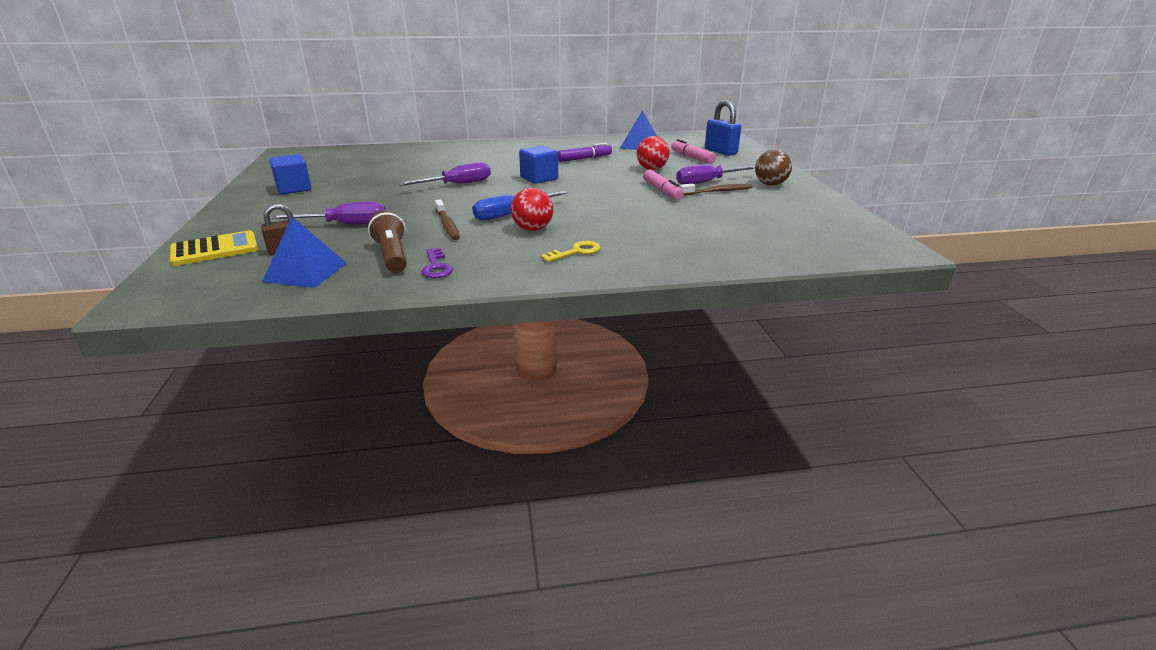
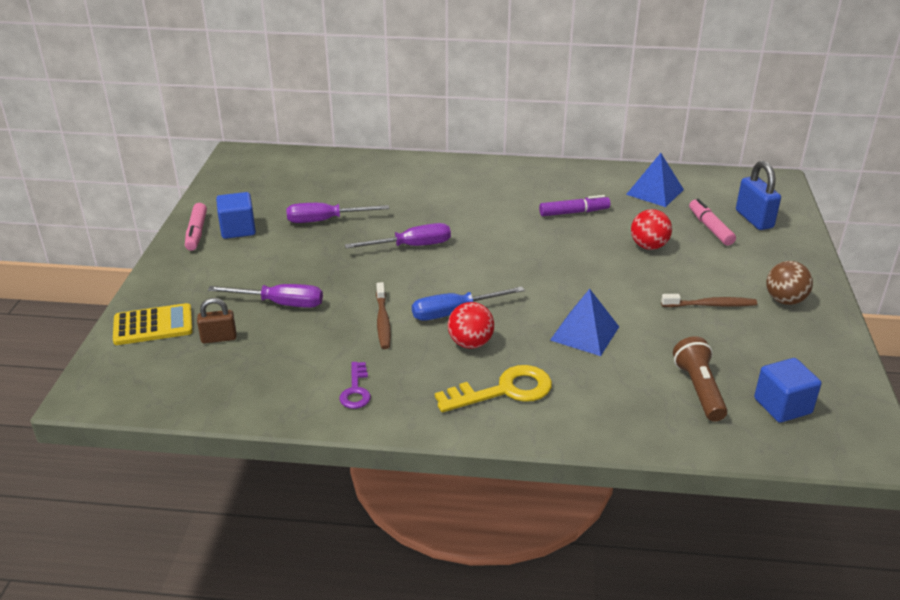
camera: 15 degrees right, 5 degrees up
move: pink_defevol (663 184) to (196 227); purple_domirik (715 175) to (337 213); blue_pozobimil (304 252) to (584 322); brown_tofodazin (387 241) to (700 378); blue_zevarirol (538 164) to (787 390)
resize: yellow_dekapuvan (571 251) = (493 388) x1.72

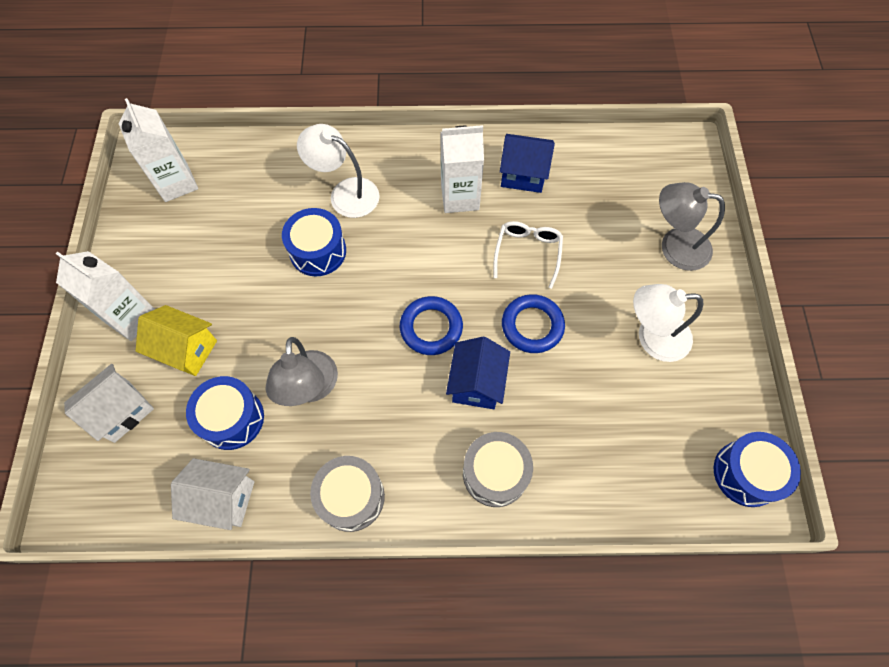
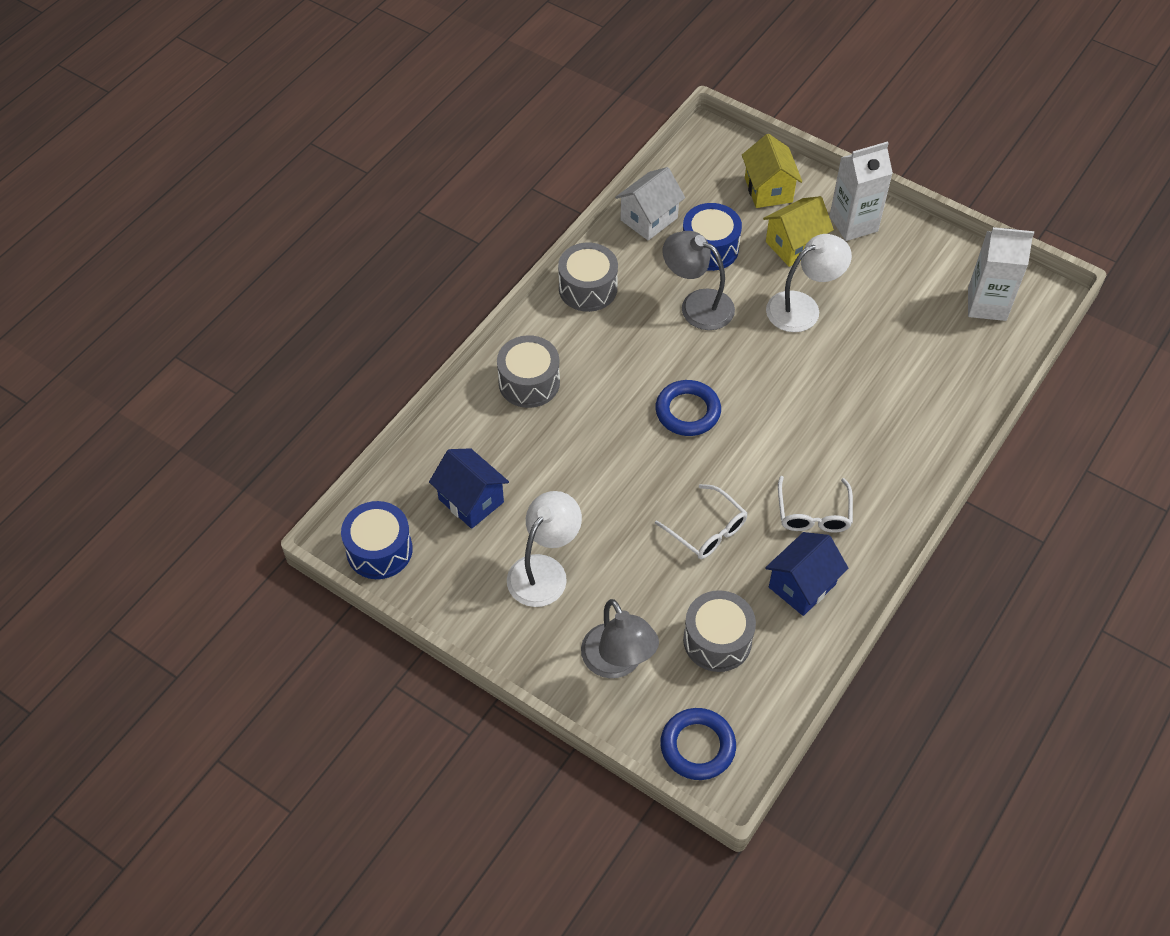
camera: 125 degrees right, 10 degrees down
delete: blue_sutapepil (314 242)
insert: grey_sutapepil (719 631)
move: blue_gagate (478 373) to (469 488); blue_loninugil (533 323) to (698 744); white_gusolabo (338 171) to (809 283)
replace: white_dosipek (462 169) to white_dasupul (815 504)
recolor: white_gagate (109 403) to yellow_gagate (772 171)
rotate: grey_gusolabo (692 226) = (620 638) 105 degrees clockwise

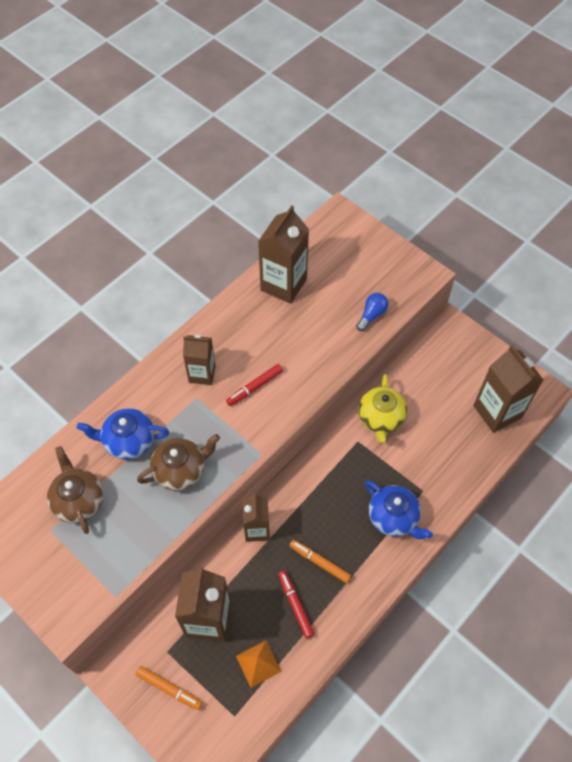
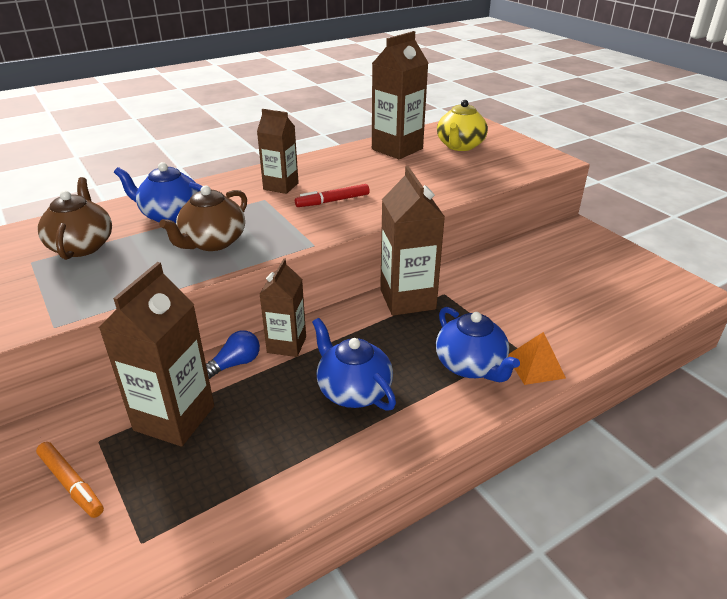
camera: 15 degrees right, 25 degrees down
delete: red_defevol (296 605)
move: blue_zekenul (372 312) to (233 354); brown_dosipek (508 389) to (412 241); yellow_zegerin (382 408) to (462 125); orange_pozobimil (259 664) to (537 358)
replace: orange_defevol (320 561) to blue_zegerin (354 364)
rotate: brown_zegerin (178 462) = (203 218) 135 degrees clockwise

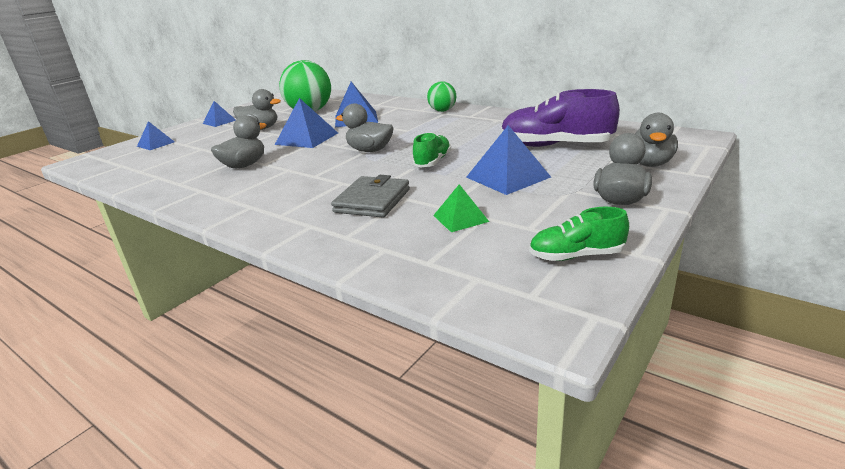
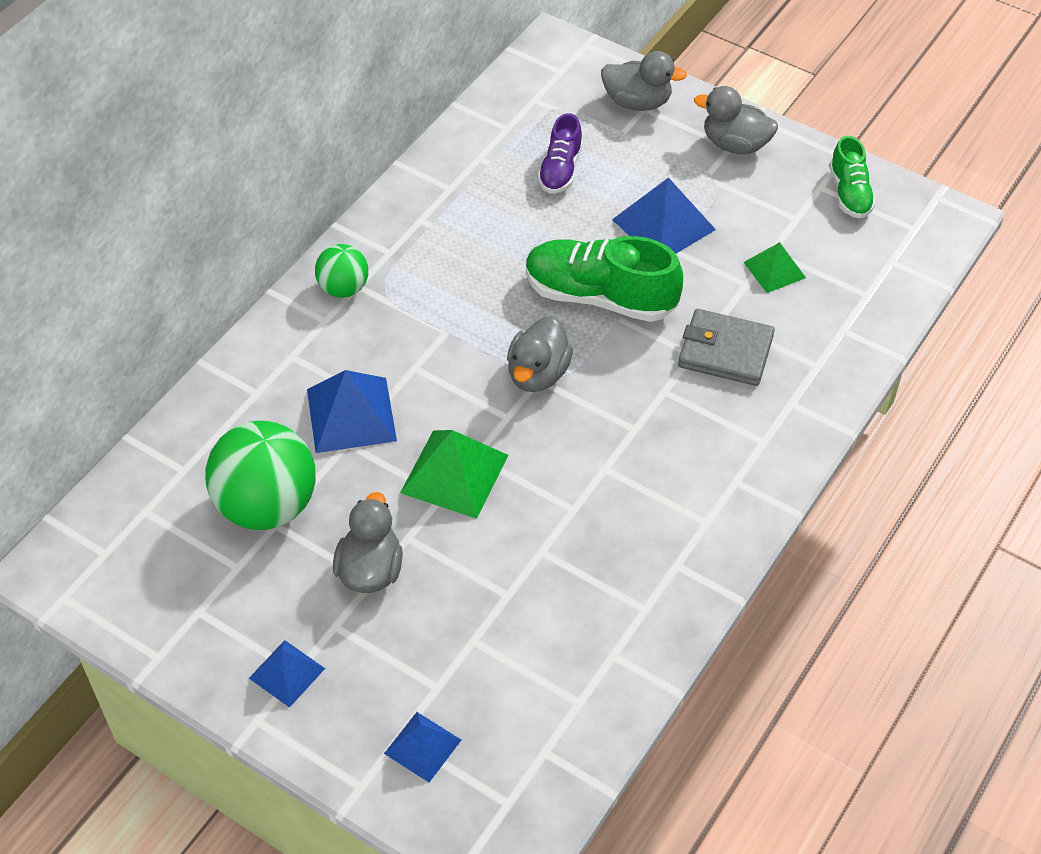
camera: 95 degrees left, 25 degrees up
delete: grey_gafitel (239 141)
recolor: blue_pozobimil (306 123) to green_pozobimil (454 474)
resize: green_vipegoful (431 150) = (604 279) x1.77; purple_vipegoful (560 118) = (560 153) x0.57

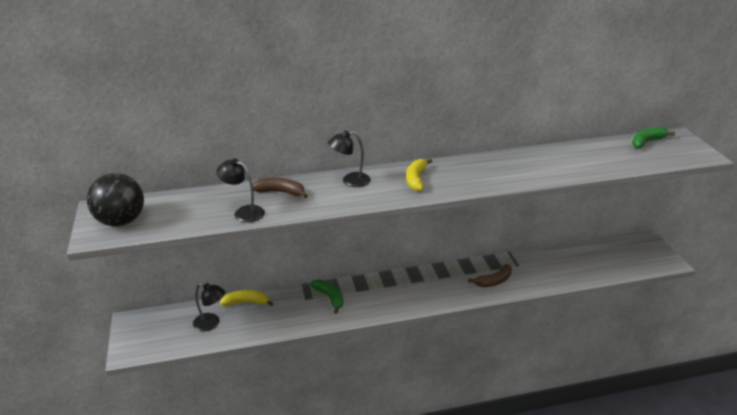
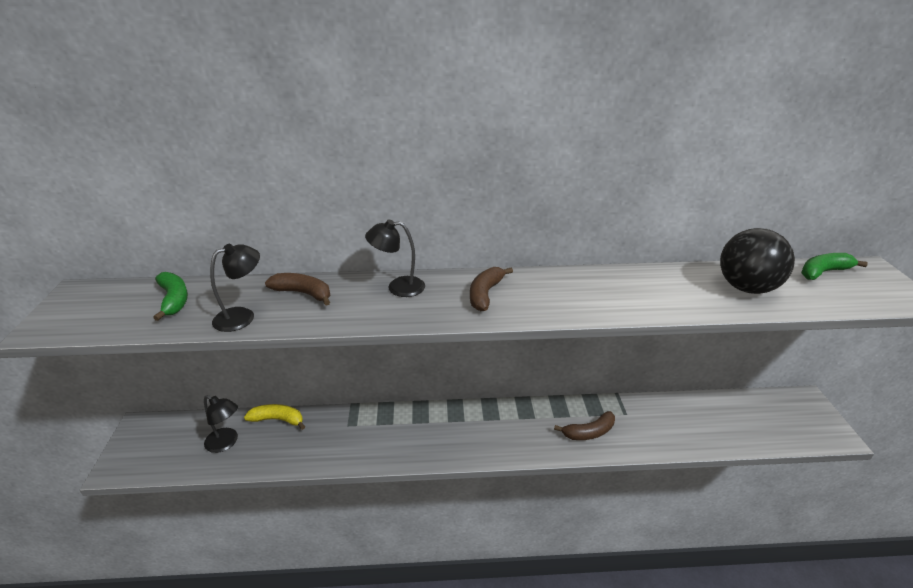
camera: 10 degrees right, 0 degrees up
move: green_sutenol (326 296) to (170 296); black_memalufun (115 199) to (757 261)
recolor: yellow_sutenol (419 174) to brown_sutenol (491 289)
rotate: black_gusolabo (240 190) = (235 288) 105 degrees clockwise

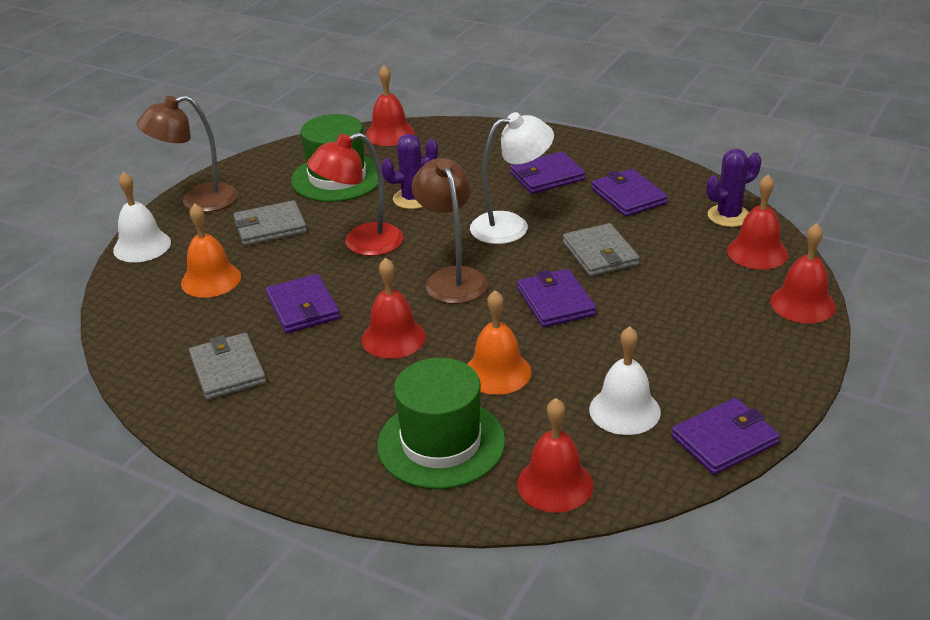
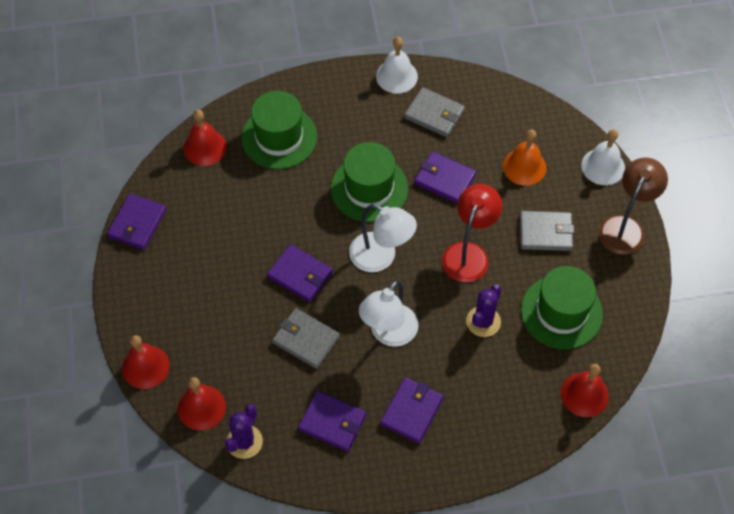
camera: 140 degrees right, 25 degrees up
delete: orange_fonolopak (499 342)
move: white_fonolopak (625 380) to (397 65)
replace: red_fonolopak (393 308) to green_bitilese (369 182)
recolor: brown_gusolabo (450 231) to white_gusolabo (383 238)
rotate: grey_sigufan (270 223) = (547 231) 60 degrees clockwise

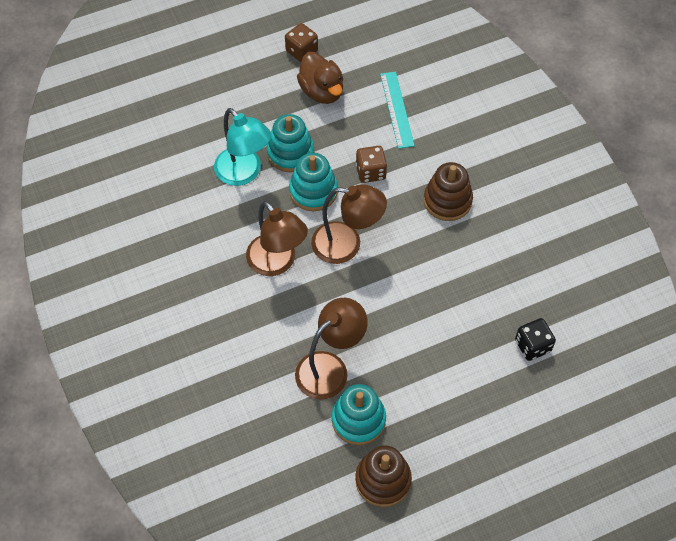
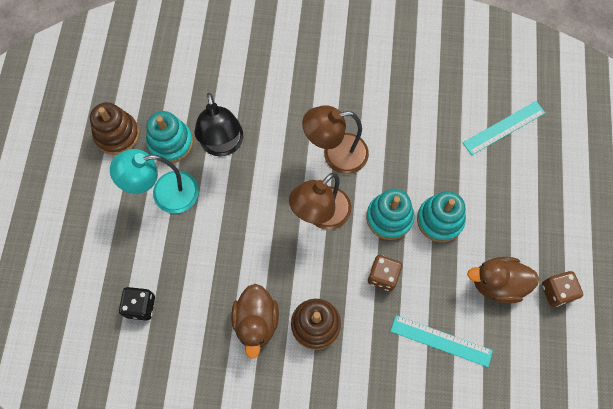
camera: 120 degrees right, 10 degrees up
insert: brown_gafitel (255 321); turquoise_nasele (504 128)
move: turquoise_gusolabo (242 147) to (154 181)
recolor: brown_gusolabo (331 349) to black_gusolabo (219 125)

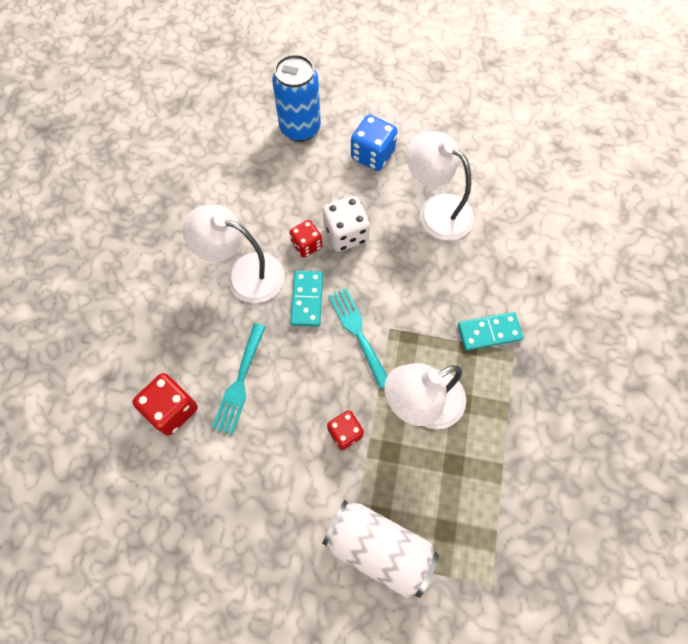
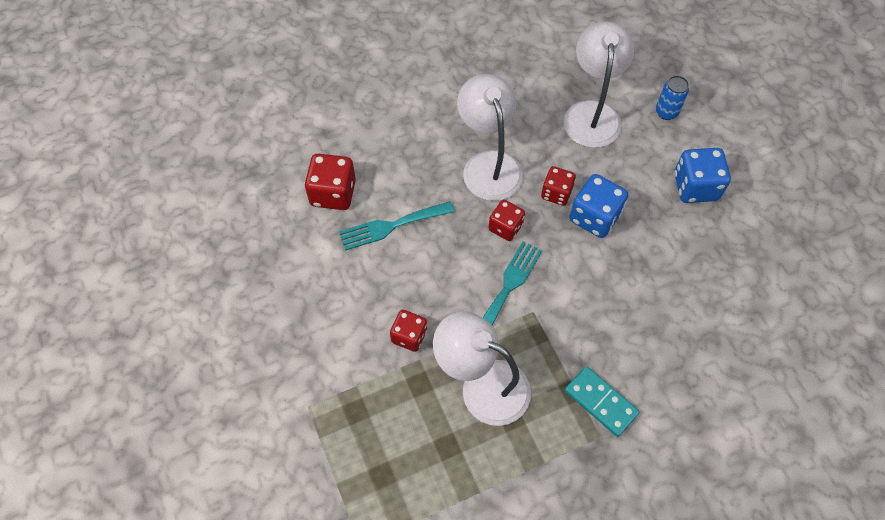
camera: 55 degrees right, 5 degrees down
delete: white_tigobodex (380 549)
move: white_gusolabo (440 186) to (598 85)
replace: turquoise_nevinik (306 299) to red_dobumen (507 220)
recolor: white_dobumen (346 224) to blue_dobumen (598 206)
resize: blue_tigobodex (296 98) = (672 98) x0.51

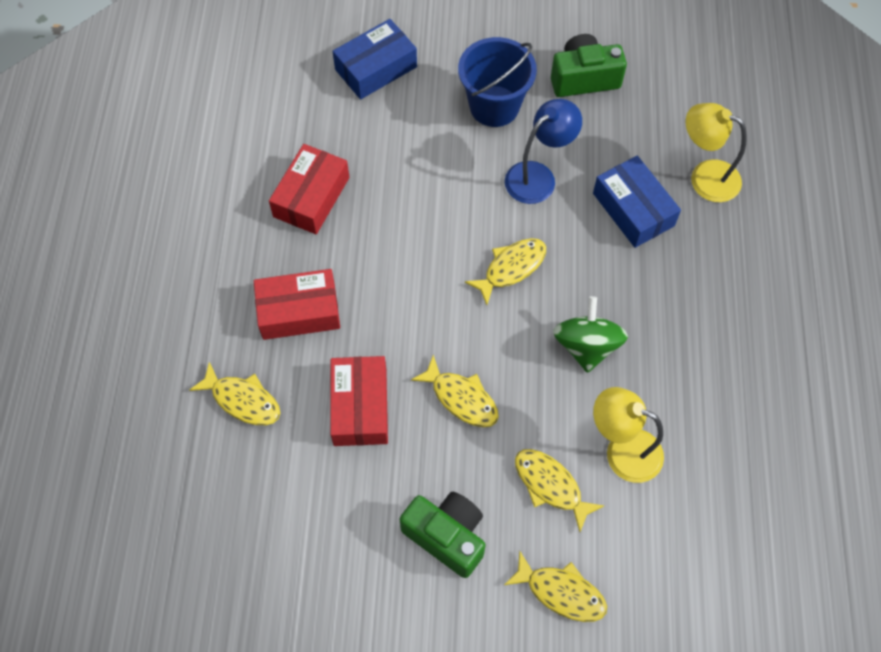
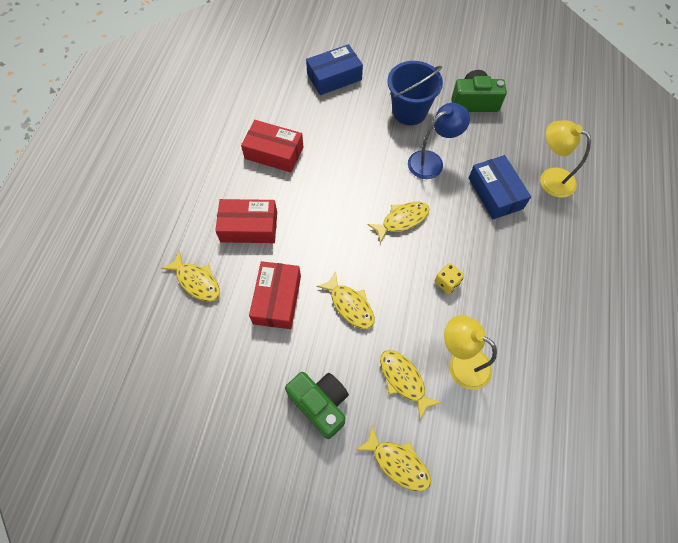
camera: 10 degrees right, 0 degrees up
replace: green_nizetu (590 334) to yellow_dobumen (449 278)
rotate: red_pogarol (309 189) = (272 146) 75 degrees clockwise

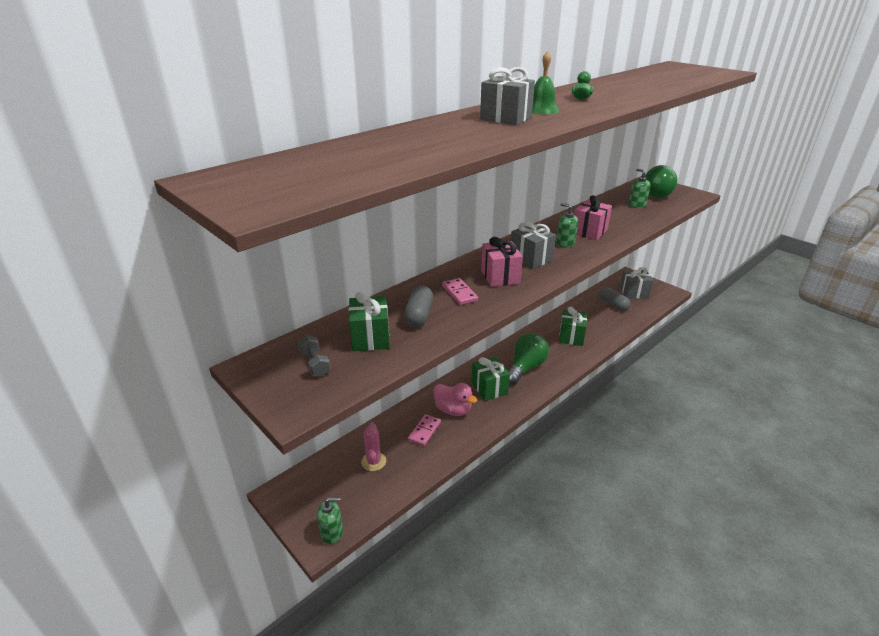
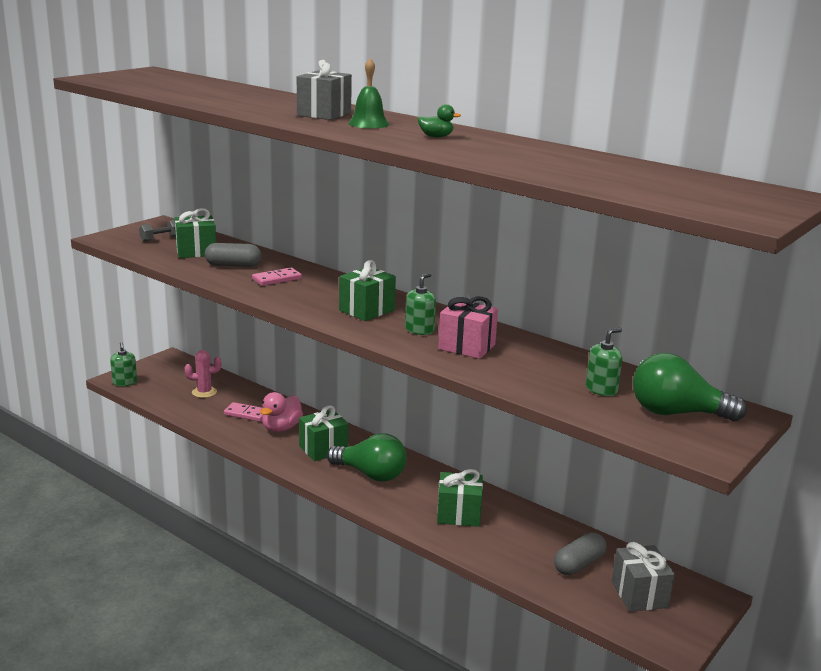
camera: 80 degrees right, 10 degrees down
delete: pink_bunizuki (502 262)
recolor: grey_bunizuki (533 245) to green_bunizuki (367 290)

